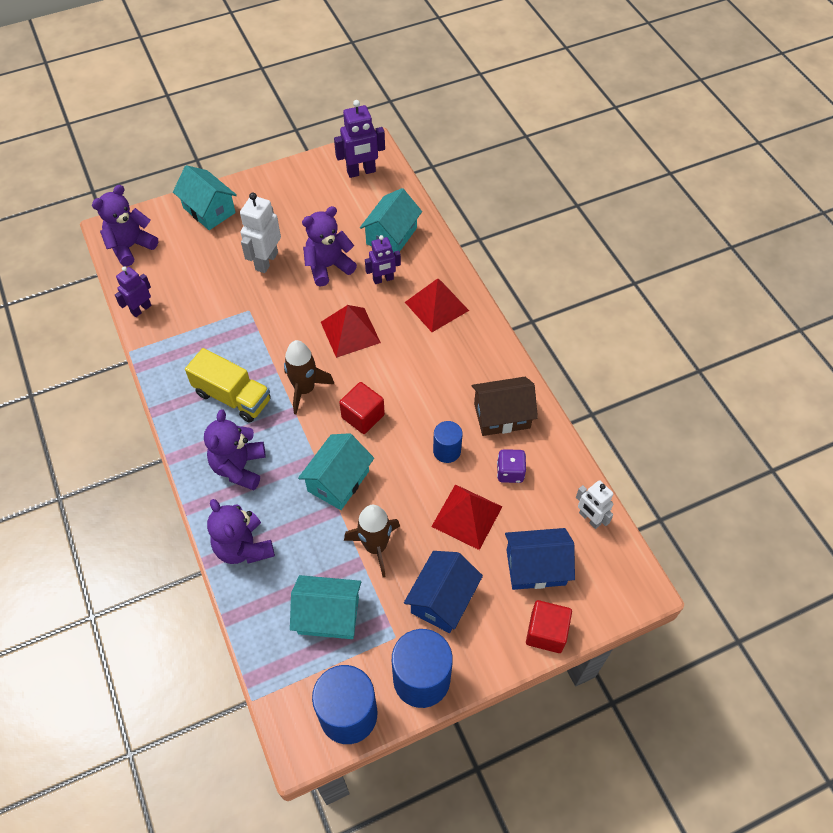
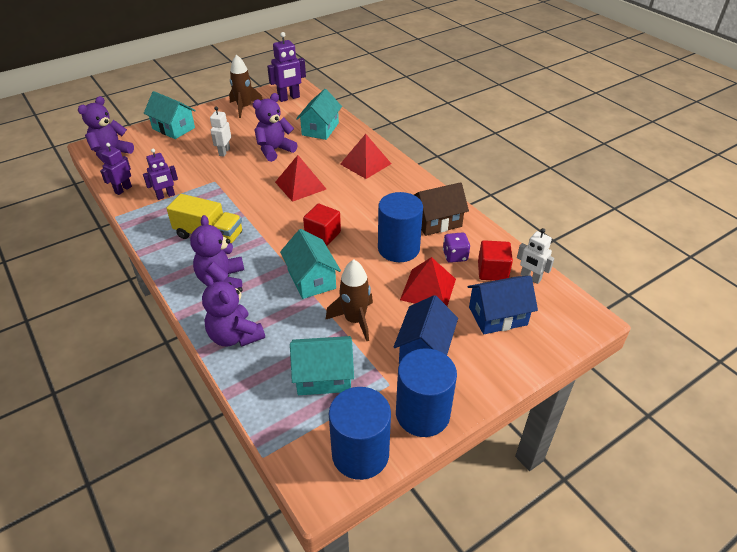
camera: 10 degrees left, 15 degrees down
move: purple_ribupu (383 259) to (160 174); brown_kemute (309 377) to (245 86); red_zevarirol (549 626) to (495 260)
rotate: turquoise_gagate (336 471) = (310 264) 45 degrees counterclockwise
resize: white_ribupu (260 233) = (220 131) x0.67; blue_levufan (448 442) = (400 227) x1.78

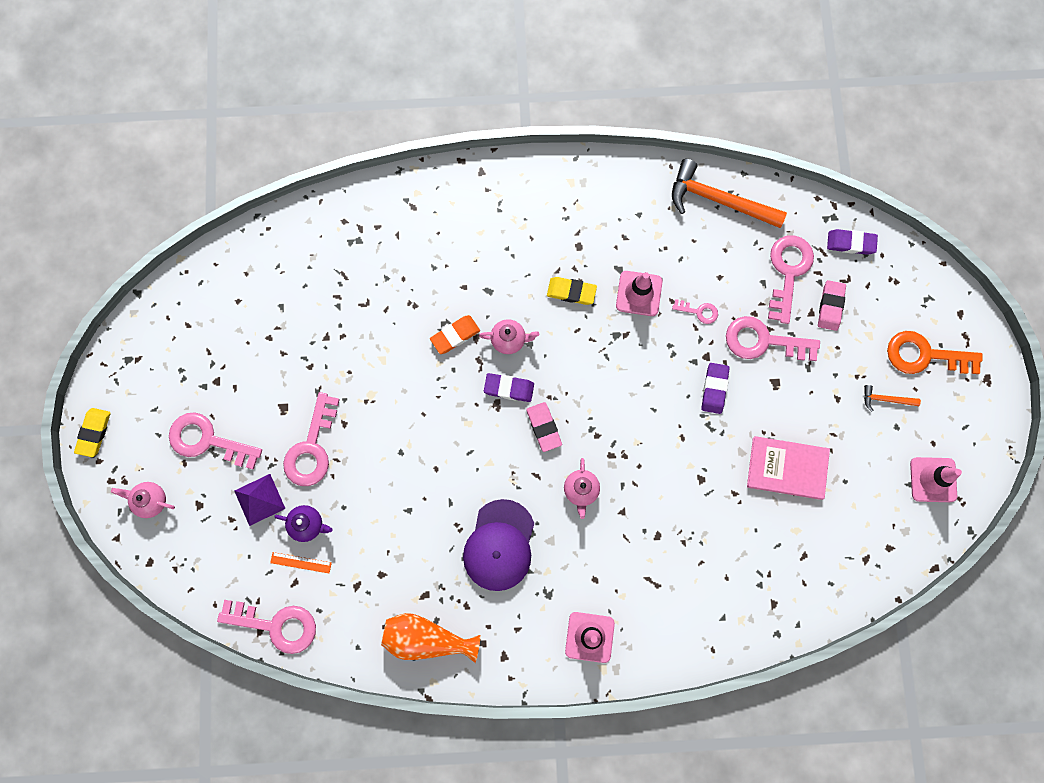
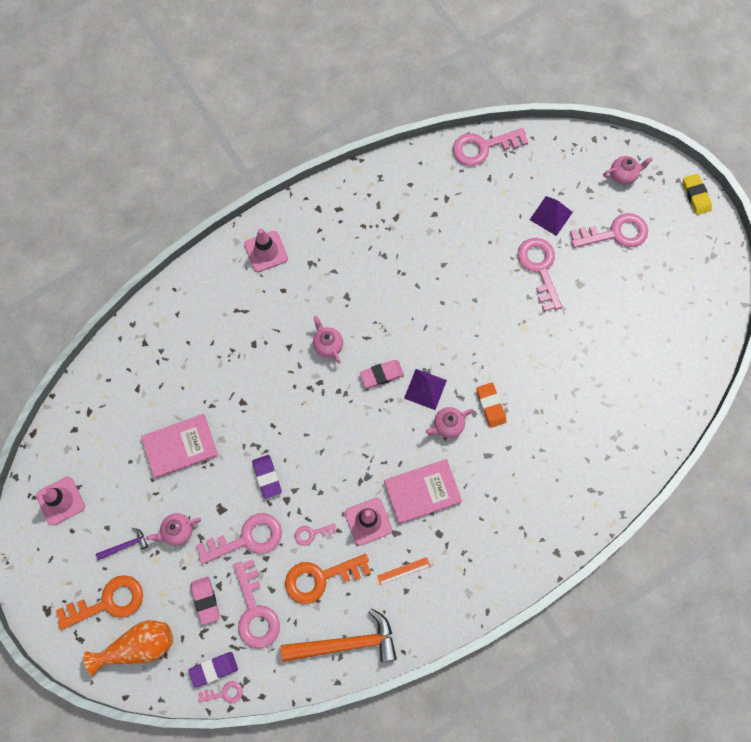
camera: 150 degrees right, 5 degrees down
delete: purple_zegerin (303 523); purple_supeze (498 545)
insert: pink_zegerin (173 529); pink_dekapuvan (220 692); orange_dekapuvan (328 579)
move: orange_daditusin (431 638) to (128 648); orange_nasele (301 562) to (403 571)
replace: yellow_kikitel (572 291) to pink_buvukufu (423 491); purple_kikitel (509 387) to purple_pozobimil (425 389)
recolor: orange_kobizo (892 398) to purple_kobizo (122 544)
rotate: pink_kikitel (544 427) = (382 374) 60 degrees counterclockwise; orange_kikitel (455 334) = (491 405) 45 degrees counterclockwise

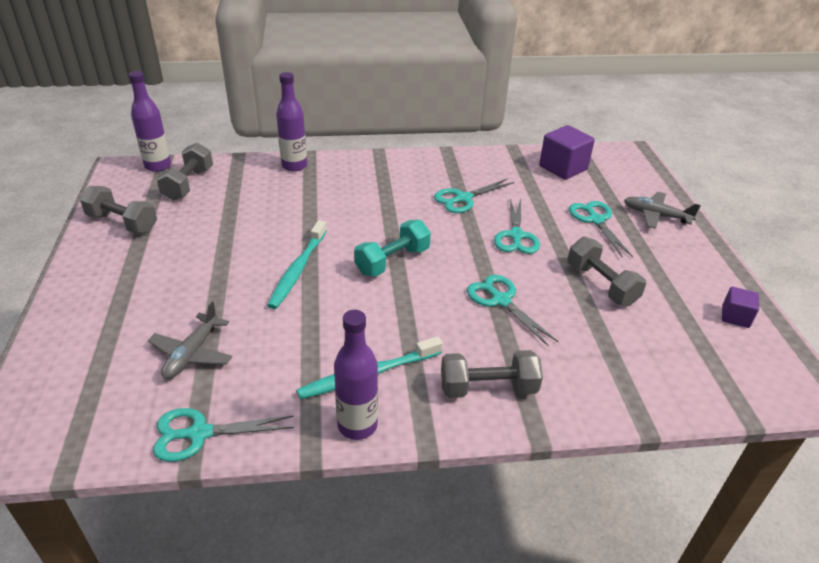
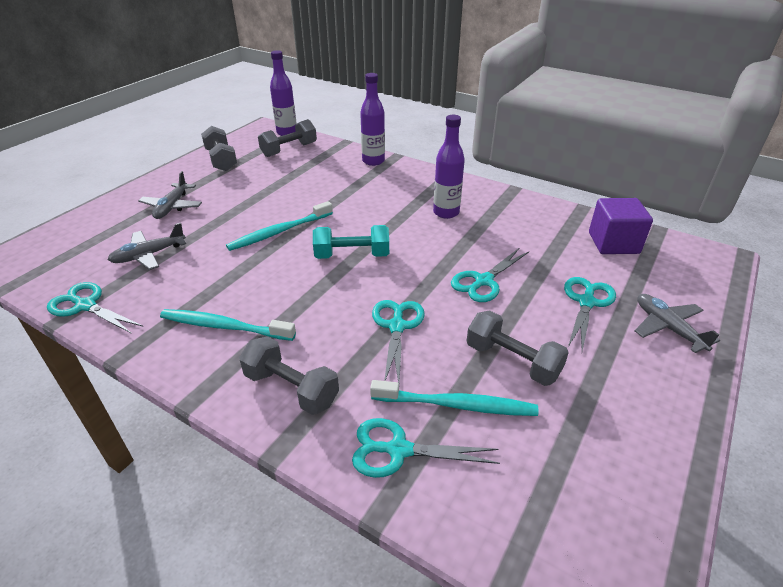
camera: 40 degrees right, 0 degrees up
delete: purple_zevarirol (740 307)
insert: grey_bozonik (170 195); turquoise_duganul (454 398)
move: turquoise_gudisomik (474 195) to (426 448); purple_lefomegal (356 375) to (449 167)
rotate: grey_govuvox (607 271) = (518 348) 60 degrees counterclockwise

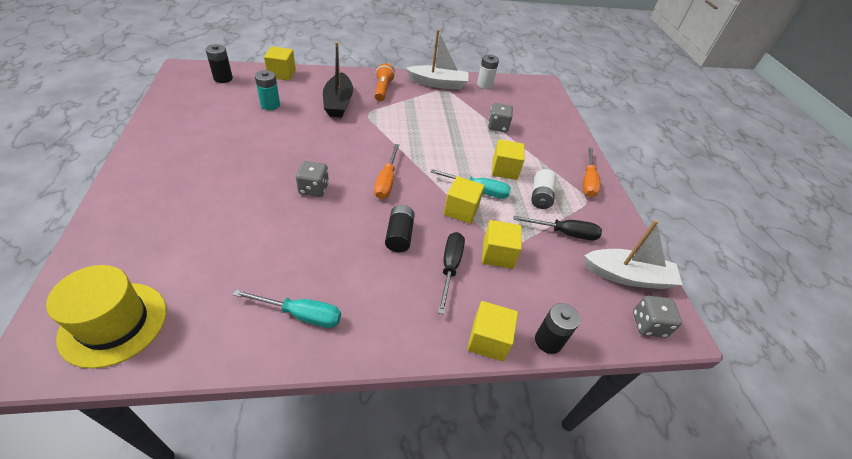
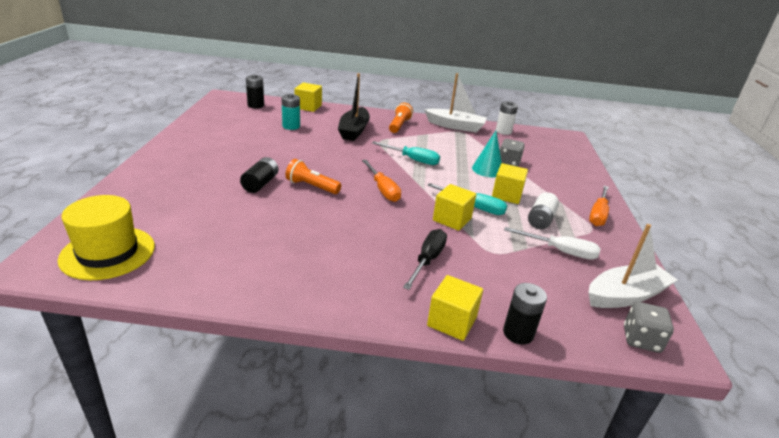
camera: 15 degrees right, 15 degrees down
delete: yellow_zevarirol (502 244)
insert: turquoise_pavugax (487 154)
move: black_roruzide (400 228) to (259 175); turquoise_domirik (287 308) to (406 153)
replace: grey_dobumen (312 179) to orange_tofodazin (313 176)
recolor: black_domirik (558 228) to white_domirik (552 243)
rotate: orange_domirik (387 171) = (381 181) 45 degrees counterclockwise; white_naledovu (633 254) = (632 266) 45 degrees counterclockwise

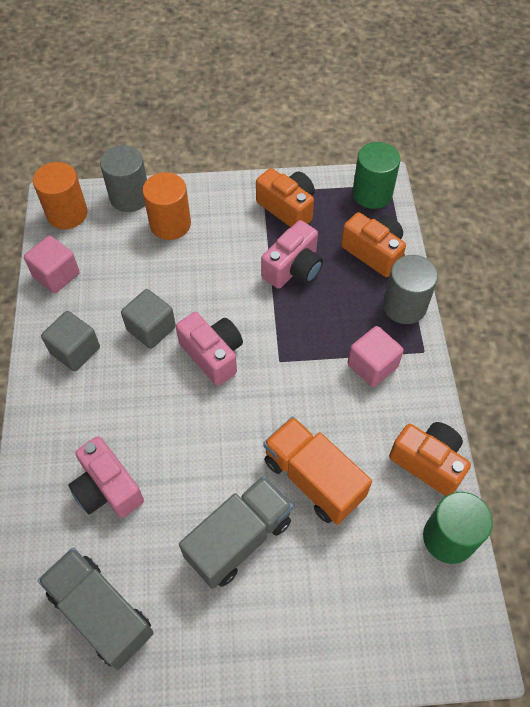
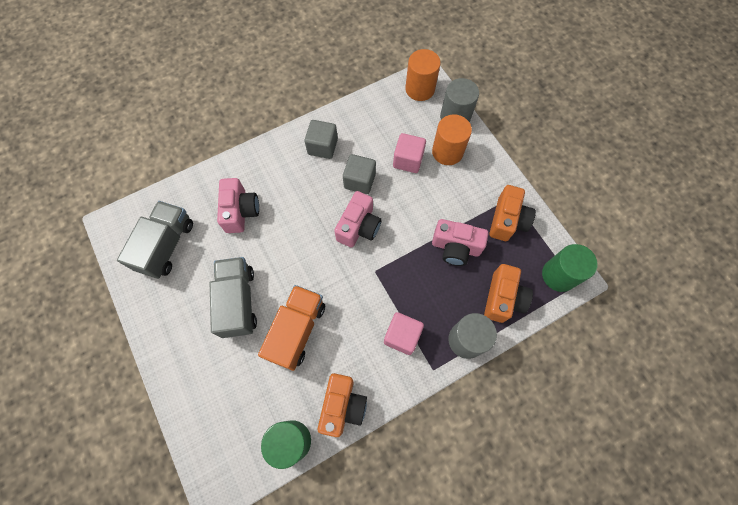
camera: 65 degrees right, 10 degrees up
move: pink_zevarirol (52 264) to (409 153)
rotate: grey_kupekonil (236 532) = (233 297) 120 degrees counterclockwise; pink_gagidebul (106 477) = (238 205) 150 degrees clockwise

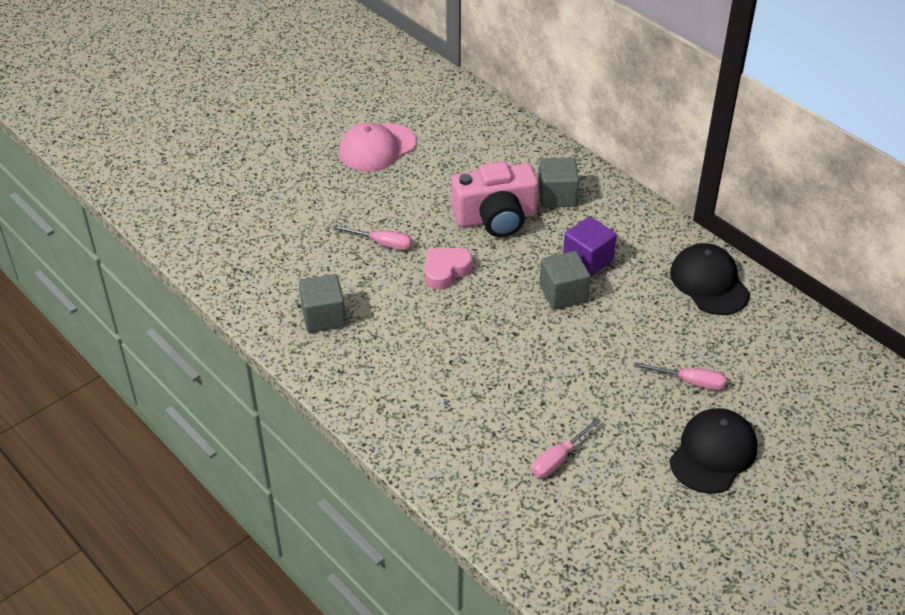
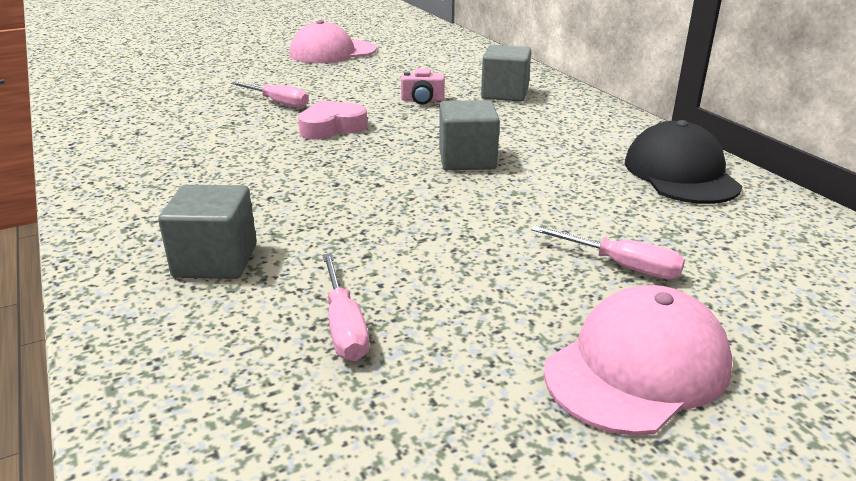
camera: 15 degrees right, 15 degrees down
delete: purple_zevarirol (590 246)
move: grey_zevarirol (322 303) to (207 232)
recolor: black_supeze (713 451) to pink_supeze (638 360)
rotate: pink_domirik (566 448) = (345 307) 75 degrees counterclockwise
resize: pink_gagidebul (495 199) = (423 86) x0.43

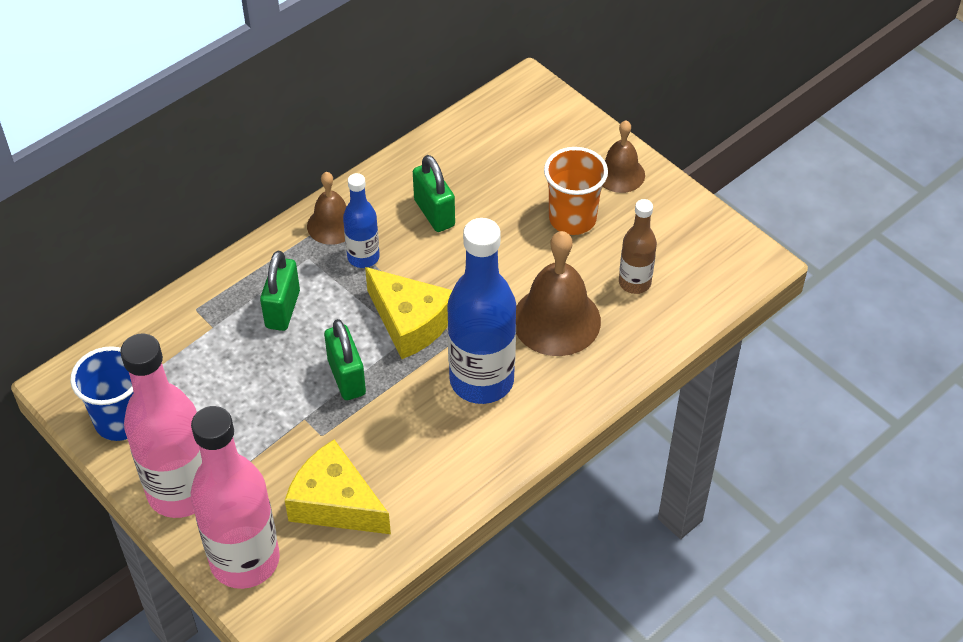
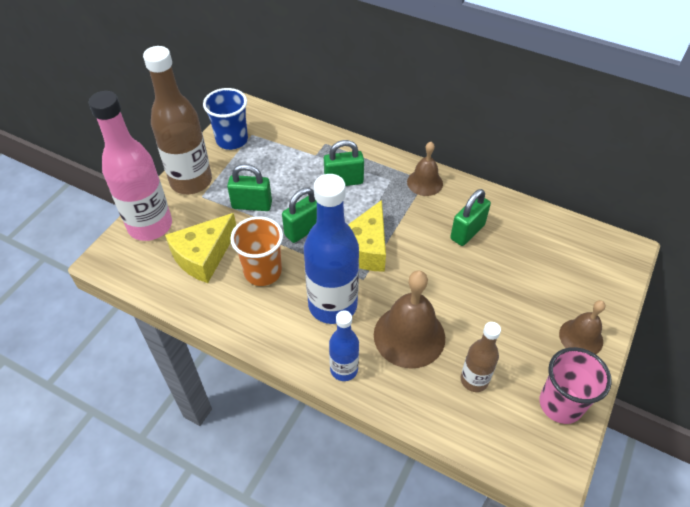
camera: 70 degrees right, 0 degrees up
insert: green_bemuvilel (249 187); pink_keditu (576 385)
move: orange_keditu (576 191) to (256 251); blue_lefomegal (361 220) to (344 345)
recolor: pink_lefomegal (161 426) to brown_lefomegal (177 120)
rotate: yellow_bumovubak (338 487) = (200 248) 150 degrees counterclockwise

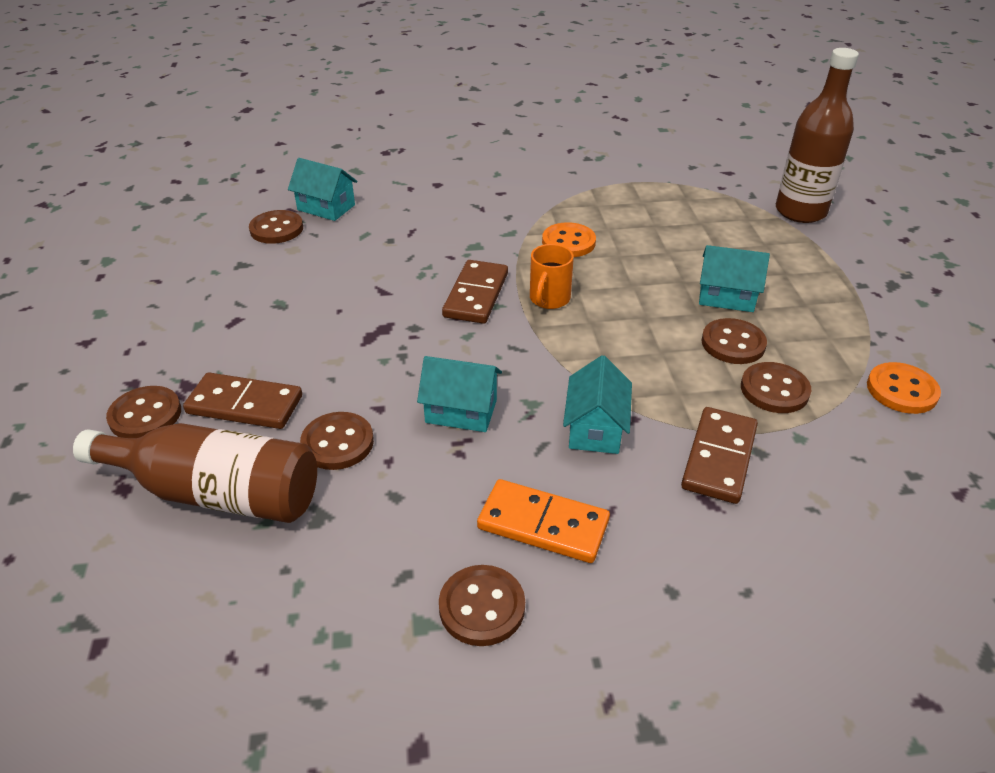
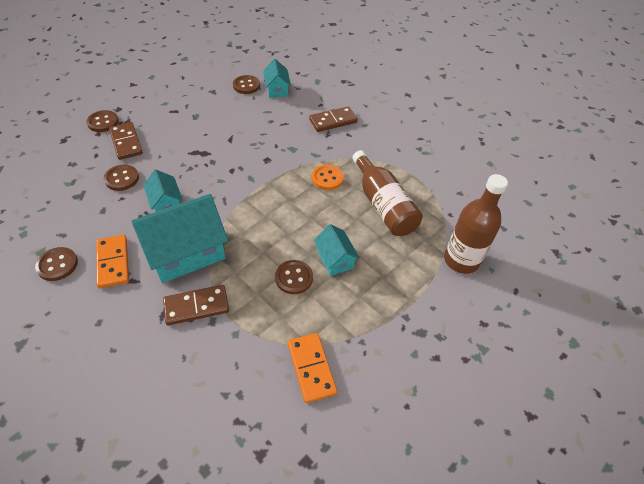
camera: 50 degrees right, 10 degrees up
delete: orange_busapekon (552 276); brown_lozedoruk (776 387)
move: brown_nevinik (475 292) to (333 119); brown_lefomegal (195 473) to (387 193)
replace: orange_lozedoruk (904 388) to orange_nevinik (312 368)
resize: turquoise_gagate (597 404) = (179 238) x1.94

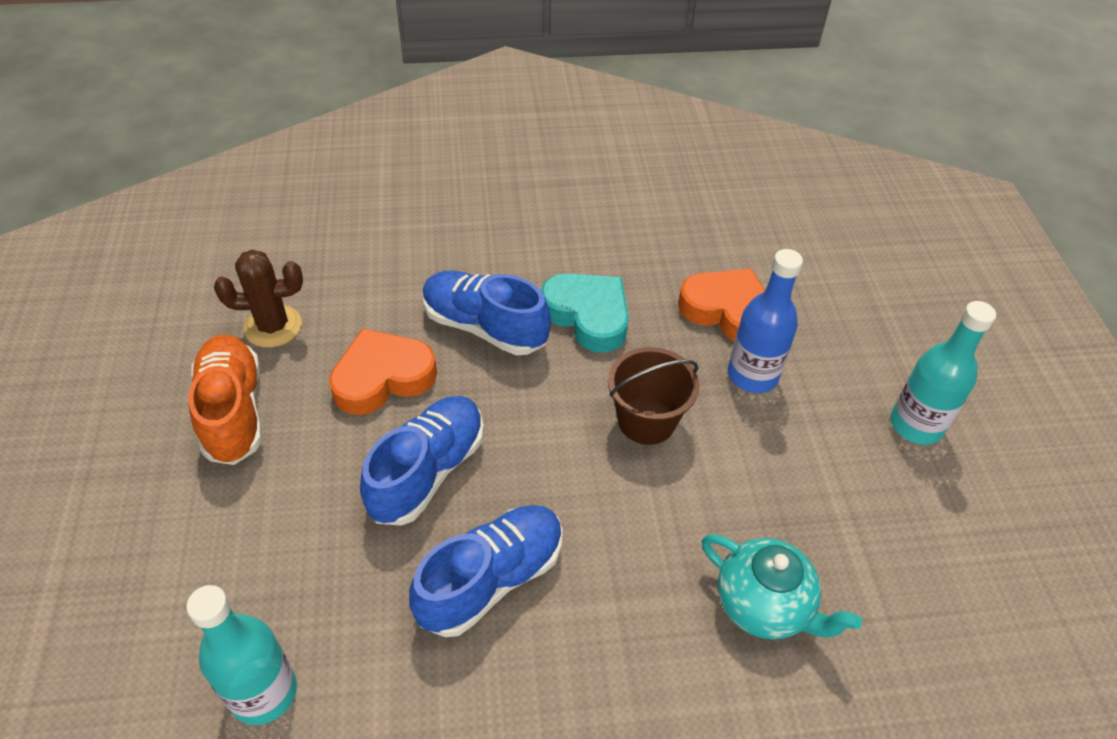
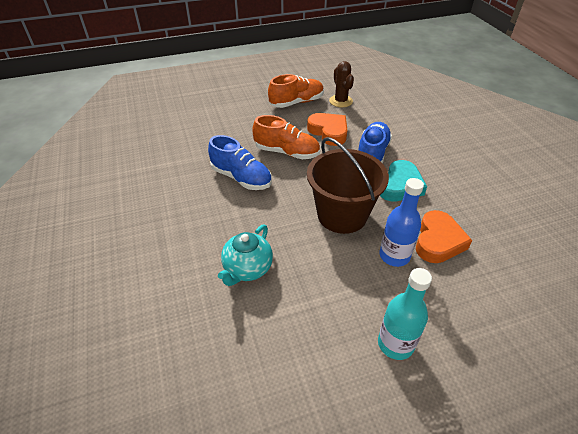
camera: 80 degrees right, 5 degrees down
delete: turquoise_lefomegal (241 655)
recolor: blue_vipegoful (422 461) to orange_vipegoful (286 137)
resize: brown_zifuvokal (653 396) = (348 185) x1.64

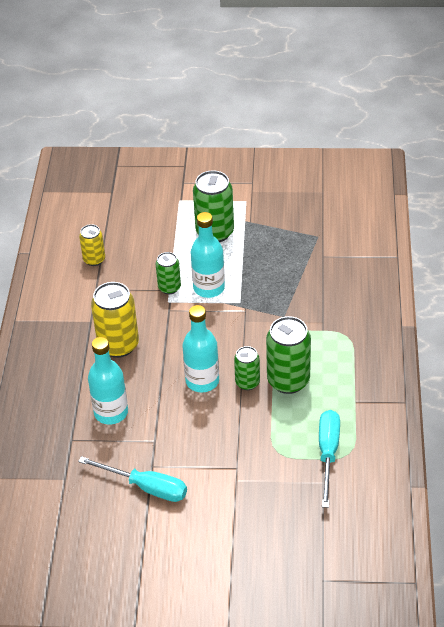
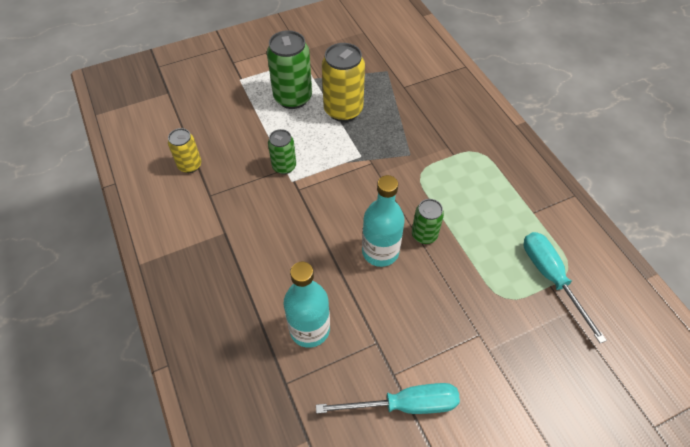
camera: 30 degrees left, 10 degrees up
delete: turquoise_lefomegal (208 255); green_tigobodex (288 355)
move: yellow_tigobodex (115 320) to (343 82)

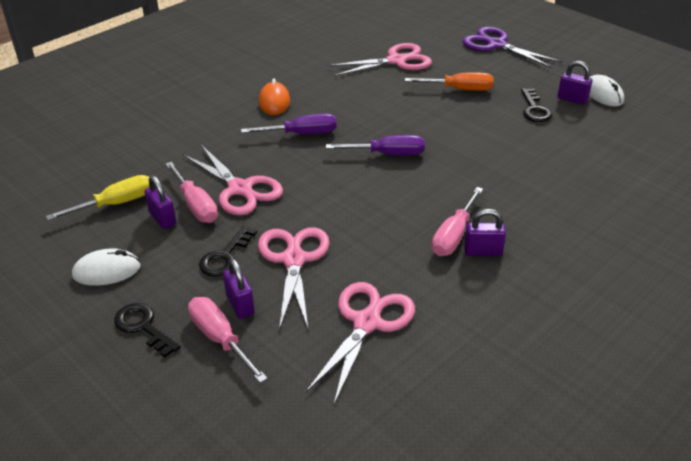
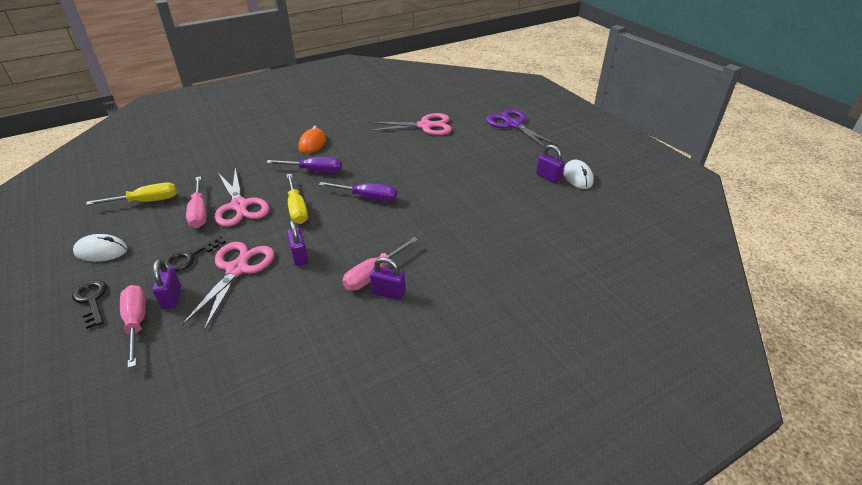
camera: 15 degrees right, 0 degrees up
delete: pink_gudisomik (360 343); orange_domirik (449 82); black_dekapuvan (536 105)
insert: yellow_domirik (297 199)
move: purple_bemuvilel (160 202) to (297 243)

